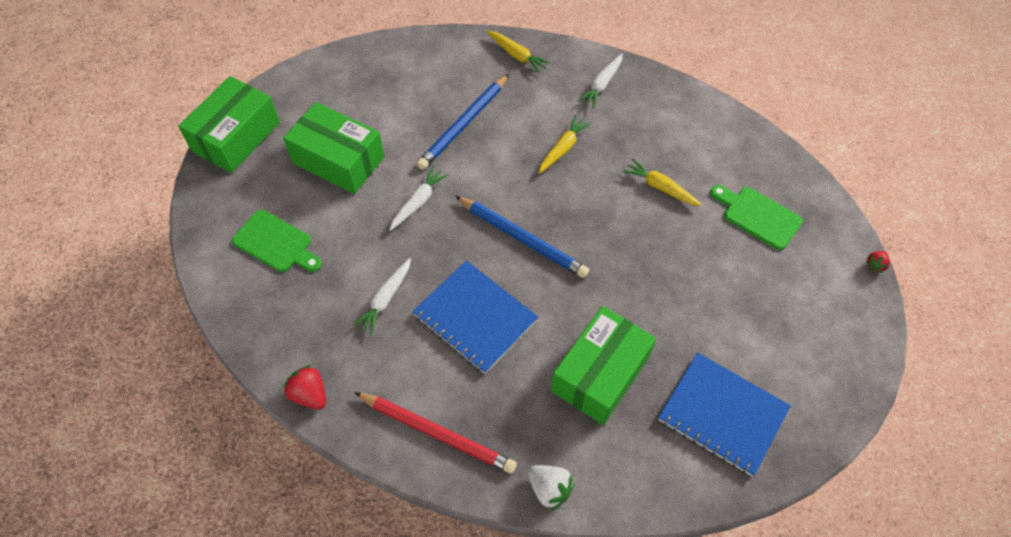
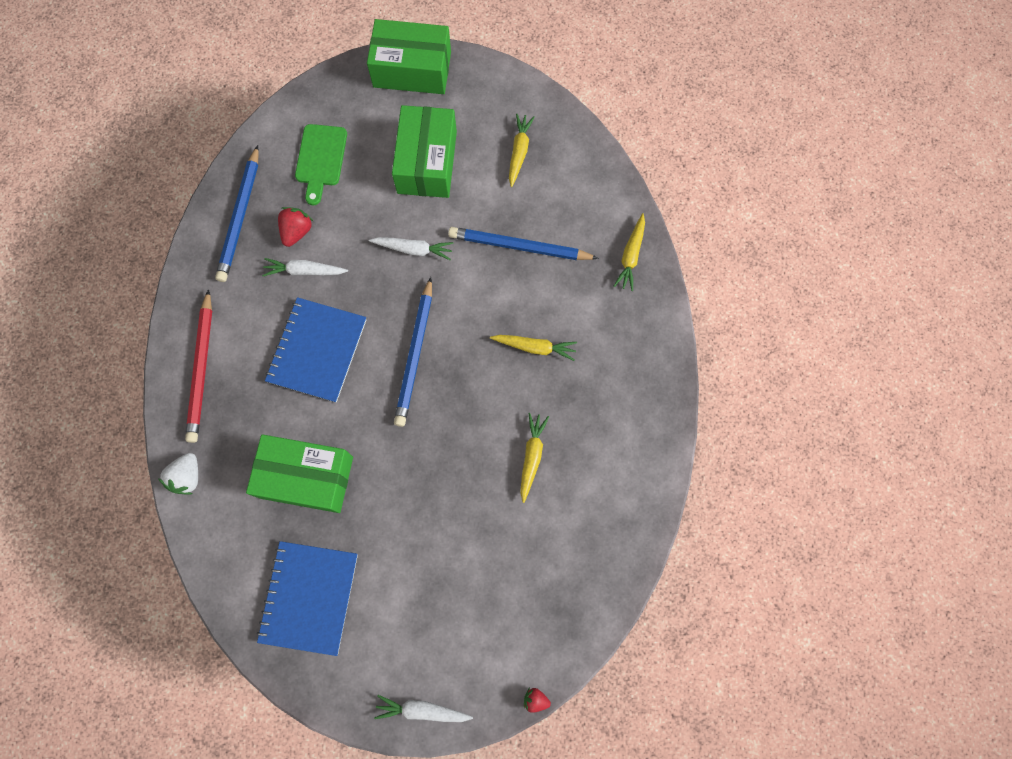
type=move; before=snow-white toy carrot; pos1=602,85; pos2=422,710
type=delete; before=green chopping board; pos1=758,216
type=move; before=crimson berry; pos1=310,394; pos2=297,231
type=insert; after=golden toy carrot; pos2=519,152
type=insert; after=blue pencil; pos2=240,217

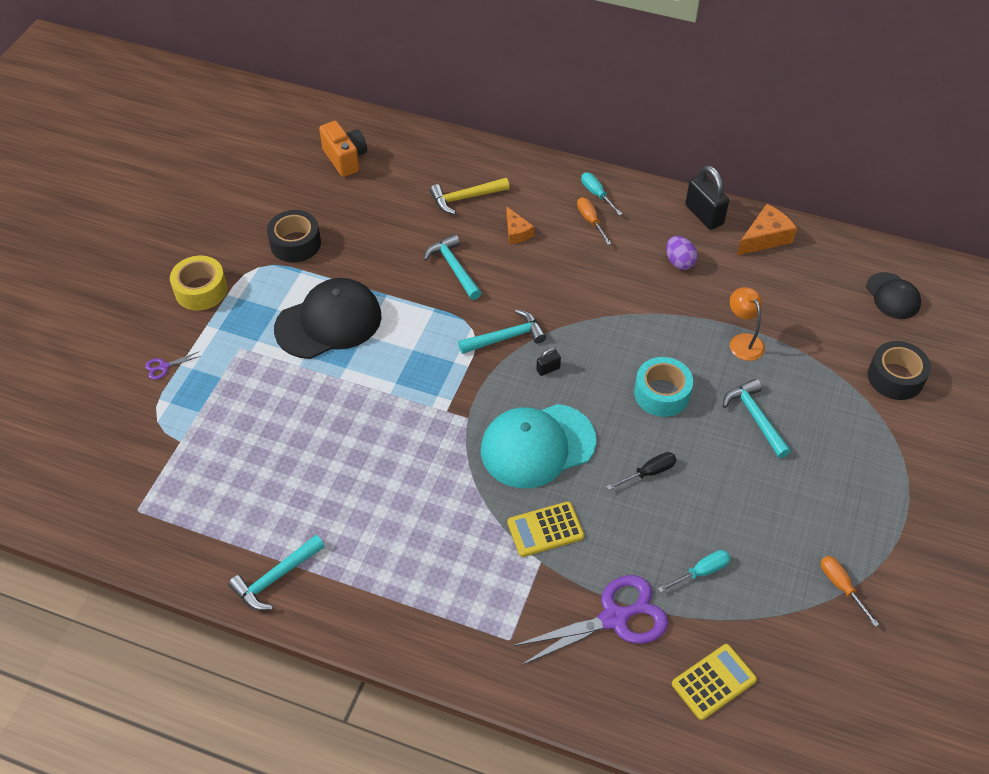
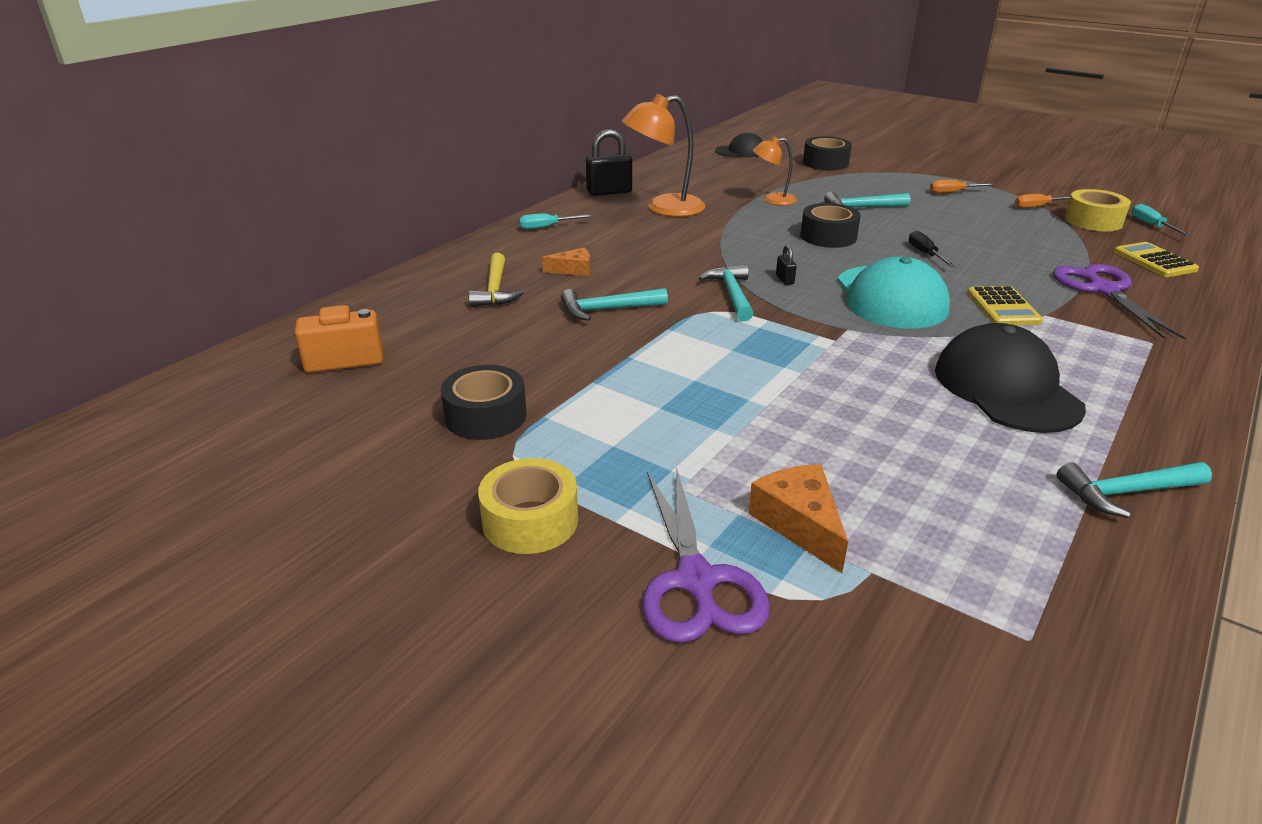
type=move; before=orange flat screwdriver; pos1=590,221; pos2=953,193
type=move; before=orange piece of cheese; pos1=765,238; pos2=800,524
type=replace; before=royal purple egg shape; after=orange lamp; pos1=679,262; pos2=664,208
type=move; before=jet-black cap; pos1=329,322; pos2=1006,388
type=resize; before=royal purple scissors; pos1=164,367; pos2=696,580; scale=2.45
type=recolor; before=turquoise roll of tape; after=jet-black roll of tape; pos1=662,394; pos2=828,236
type=rotate; before=turquoise hammer; pos1=275,578; pos2=1126,493; turn=105
type=move; before=turquoise flat screwdriver; pos1=701,572; pos2=1151,225
type=insert; after=golden roll of tape; pos2=1093,221

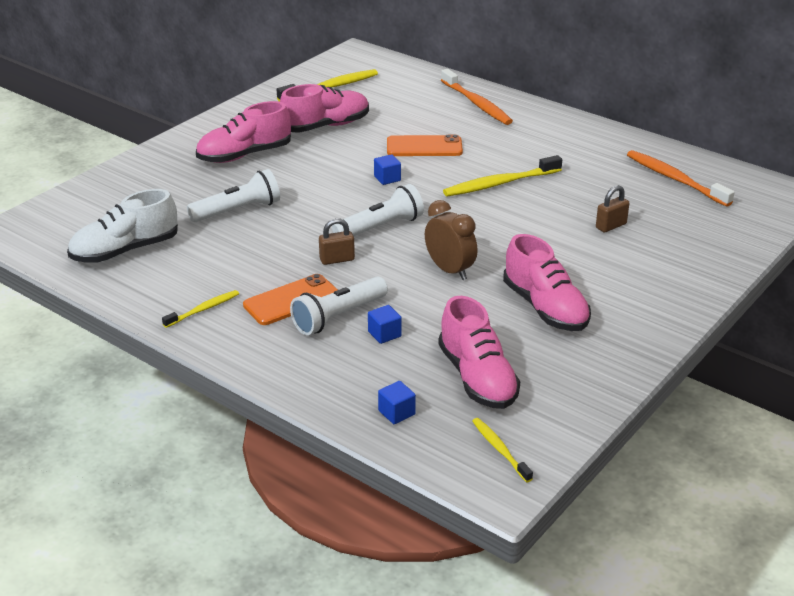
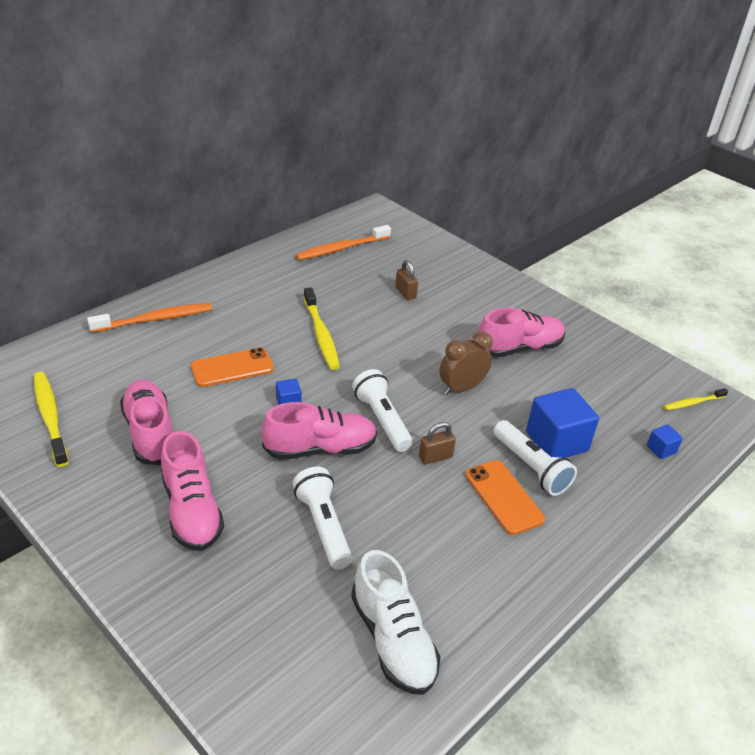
type=rotate; before=orange phone; pos1=424,147; pos2=232,368; turn=60
type=rotate; before=russet padlock; pos1=337,259; pos2=435,457; turn=75
type=delete; before=golden tooth brush; pos1=203,309
type=move; before=rose-pink lace-up shoe; pos1=477,378; pos2=320,449
type=resize; before=blue cube; pos1=384,334; pos2=556,441; scale=2.15

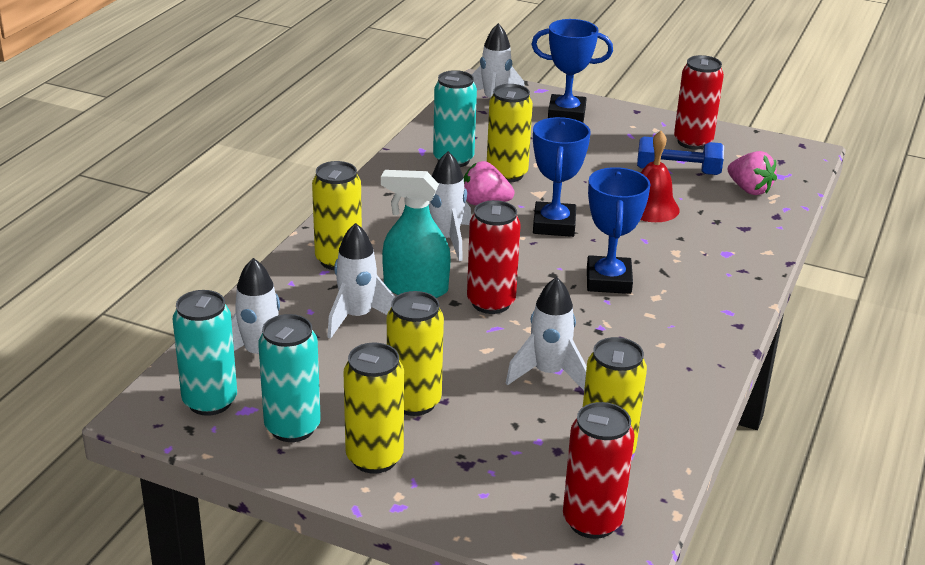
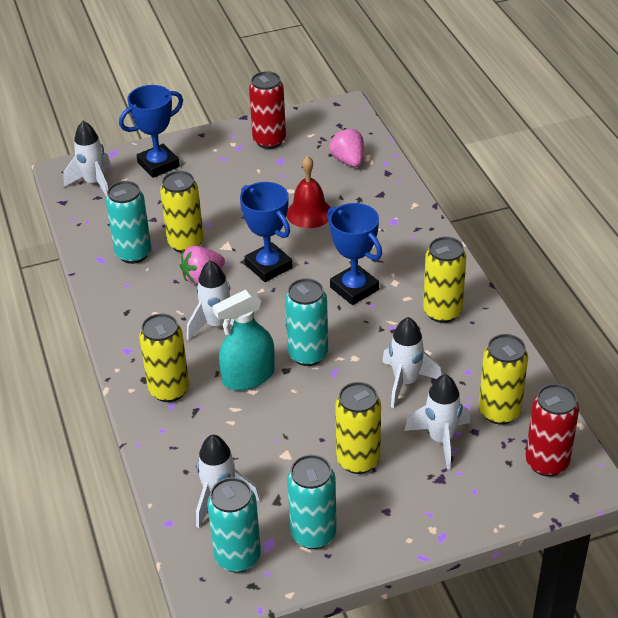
type=delete; before=blue dumbbell; pos1=678,171
type=rotate; before=rose-pink berry; pos1=749,189; pos2=348,161; turn=-120
type=recolor; before=crimson soda can; after=turquoise soda can; pos1=491,303; pos2=308,354
type=move; before=snow-white rocket; pos1=357,317; pos2=441,440
type=move; before=golden soda can; pos1=374,458; pos2=442,312

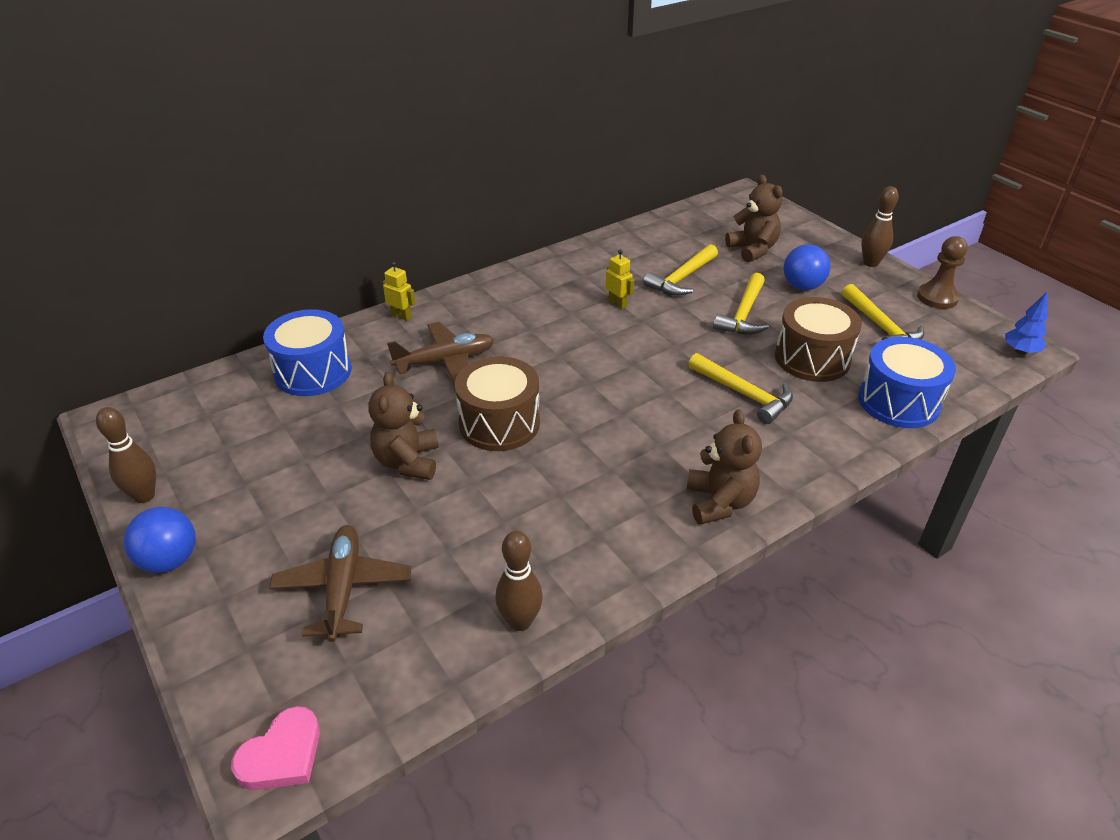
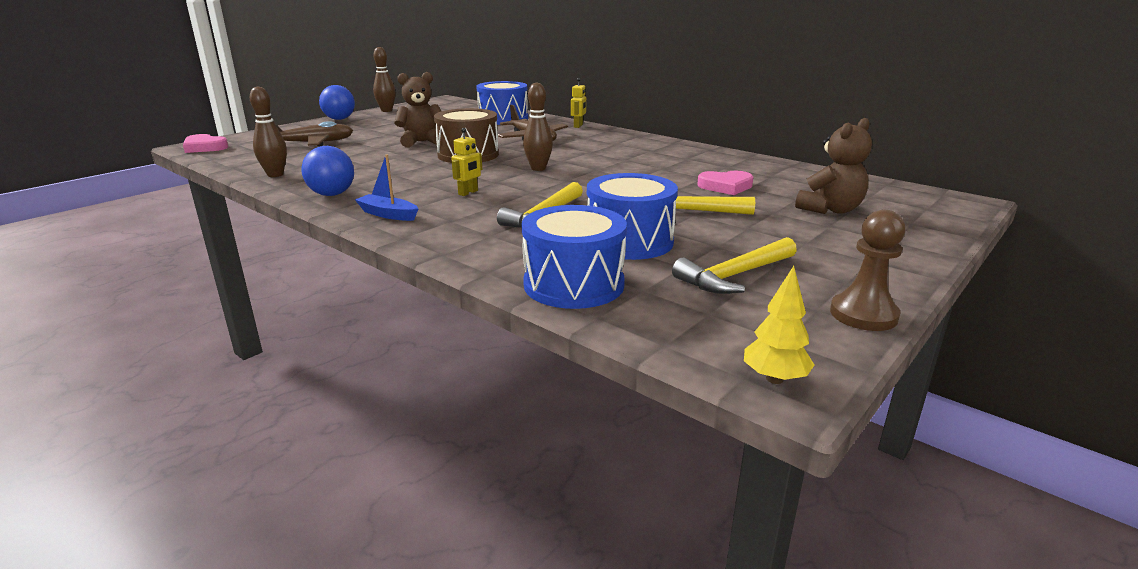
type=move; before=russet bowling pin; pos1=870,263; pos2=538,168
type=replace; before=golden hammer; after=rose-pink heart shape; pos1=682,278; pos2=725,186
type=move; before=blue ball; pos1=802,286; pos2=332,194
type=move; before=golden robot figure; pos1=617,303; pos2=468,193
type=recolor; before=blue tree; after=golden tree; pos1=1020,351; pos2=774,379
type=recolor; before=russet drum; after=blue drum; pos1=812,358; pos2=629,241
type=replace; before=russet teddy bear; after=blue toy boat; pos1=719,502; pos2=388,214

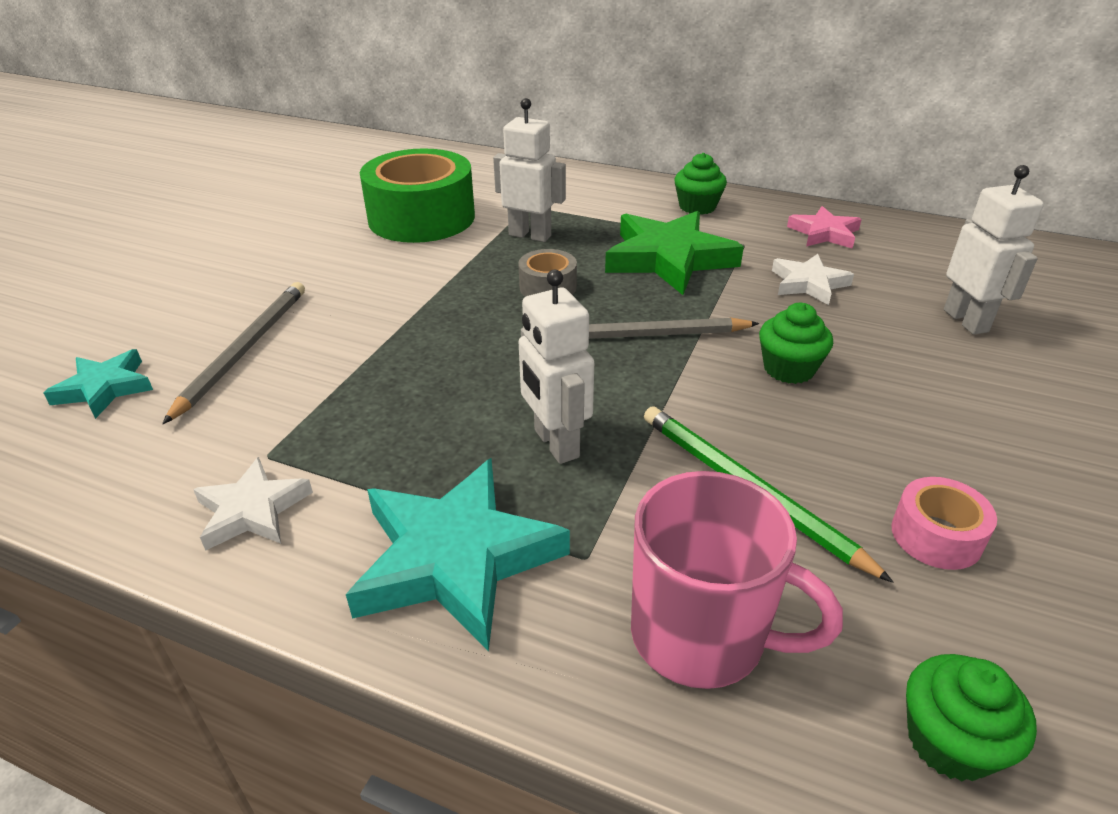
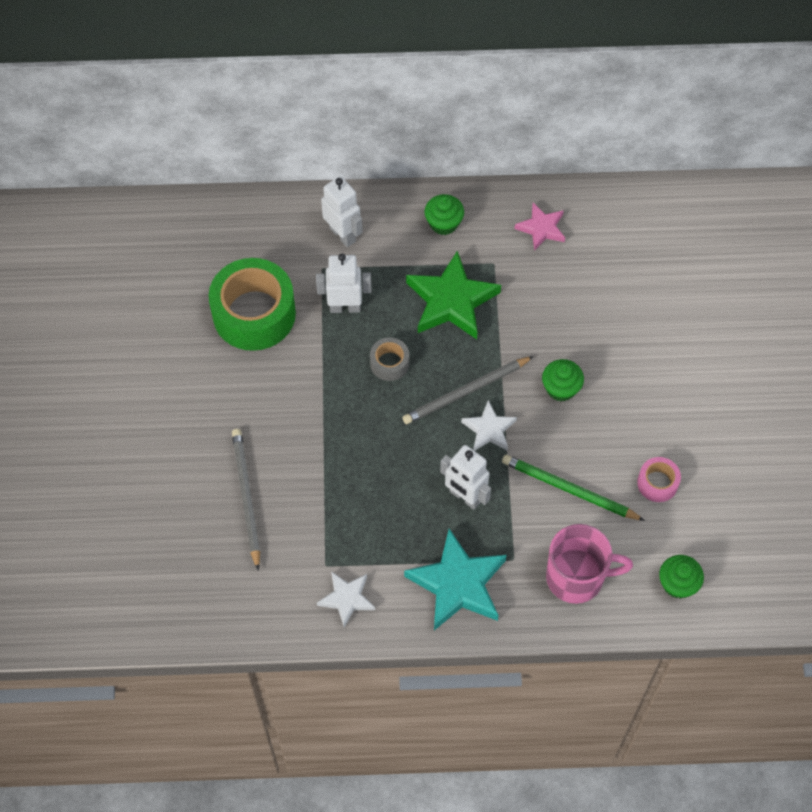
type=move; before=snow-white robot figure; pos1=966,321; pos2=343,234
type=move; before=snow-white five-pointed star; pos1=808,284; pos2=489,429
type=delete; before=turquoise five-pointed star; pos1=105,388

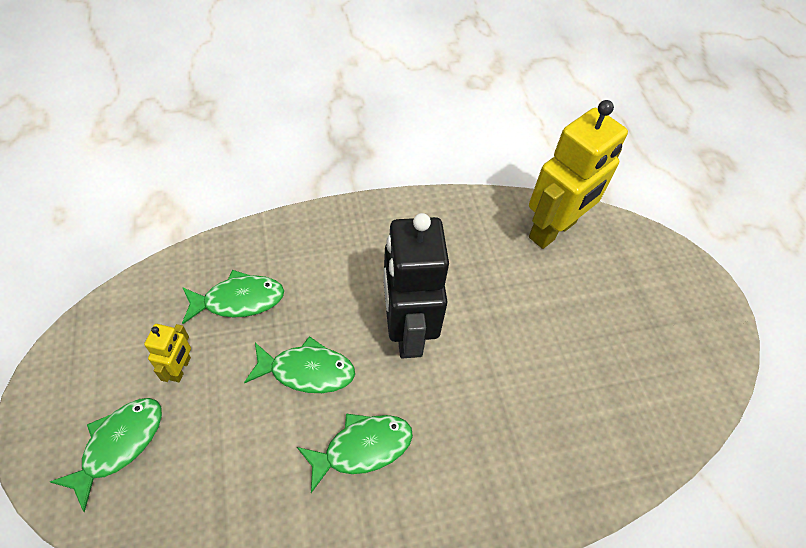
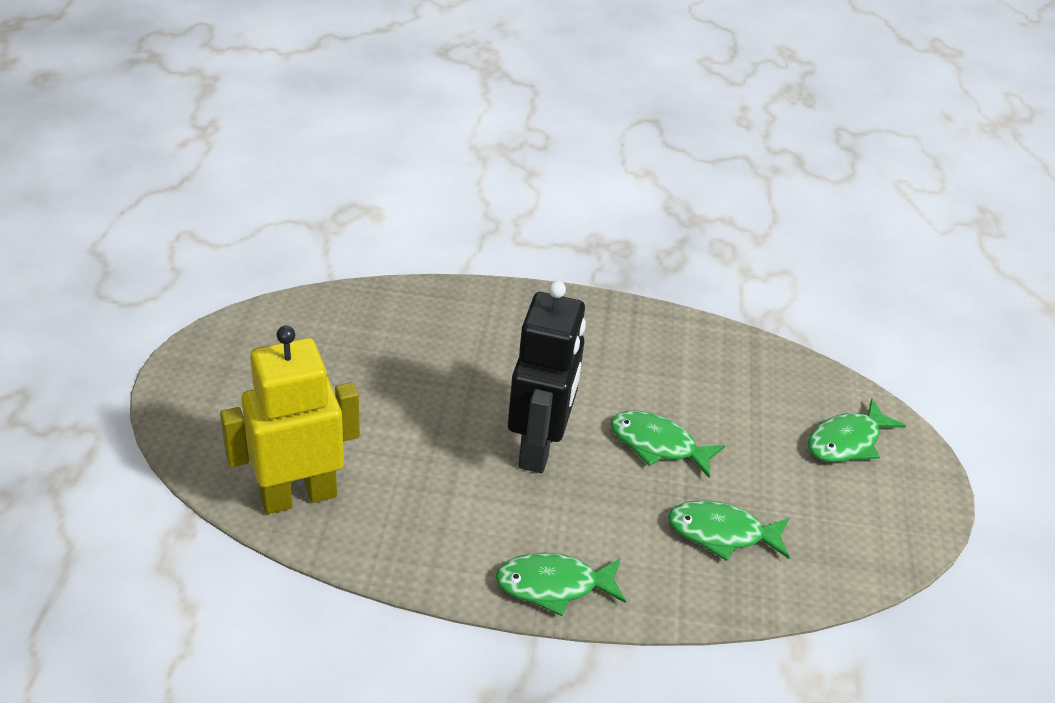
type=delete; before=golden robot figure; pos1=181,368
type=move; before=green fish figure; pos1=362,448; pos2=554,585

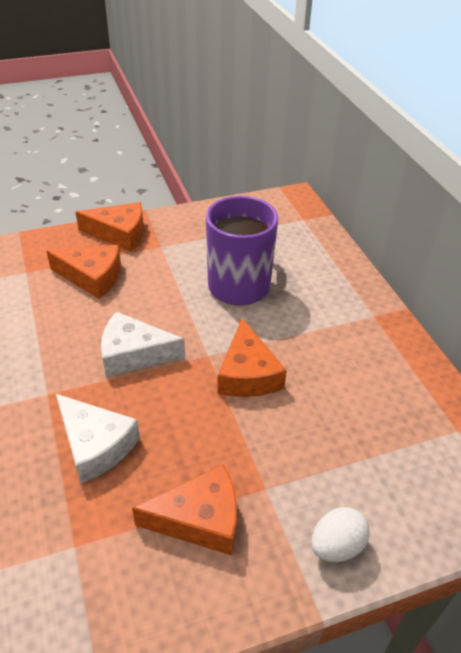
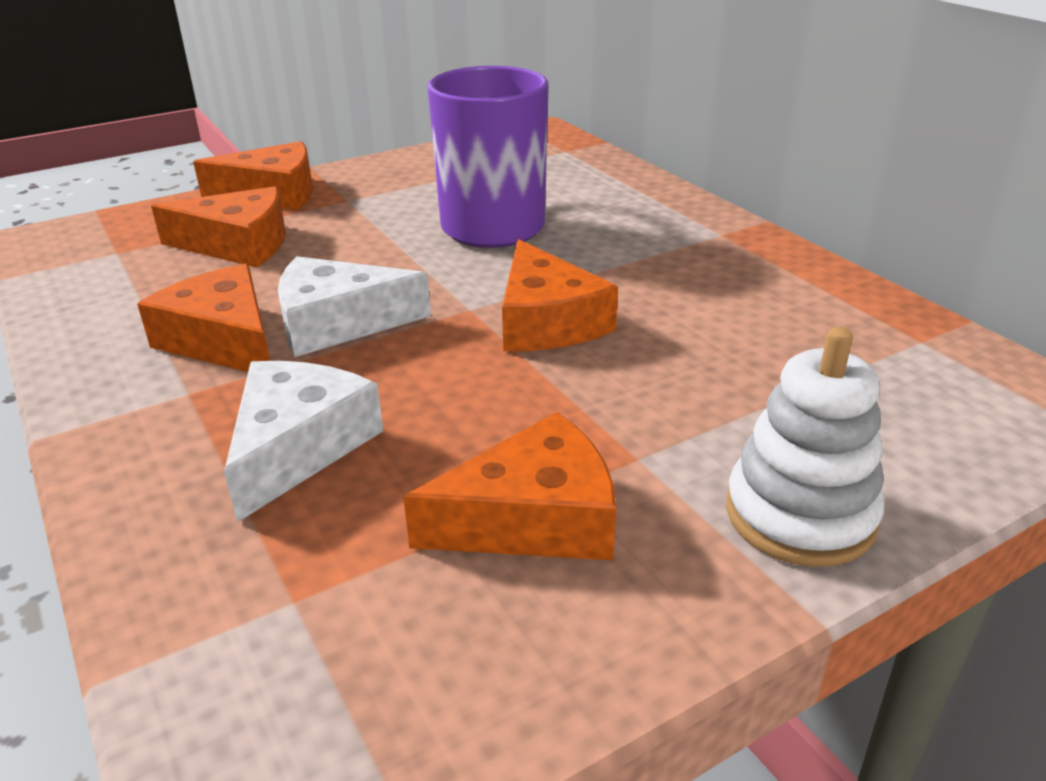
type=rotate; before=snow-white piece of cheese; pos1=95,445; pos2=298,447; turn=-105
type=replace; before=snow-white egg shape; after=snow-white stacking rings; pos1=336,546; pos2=800,515
type=insert; after=orange piece of cheese; pos2=224,340

